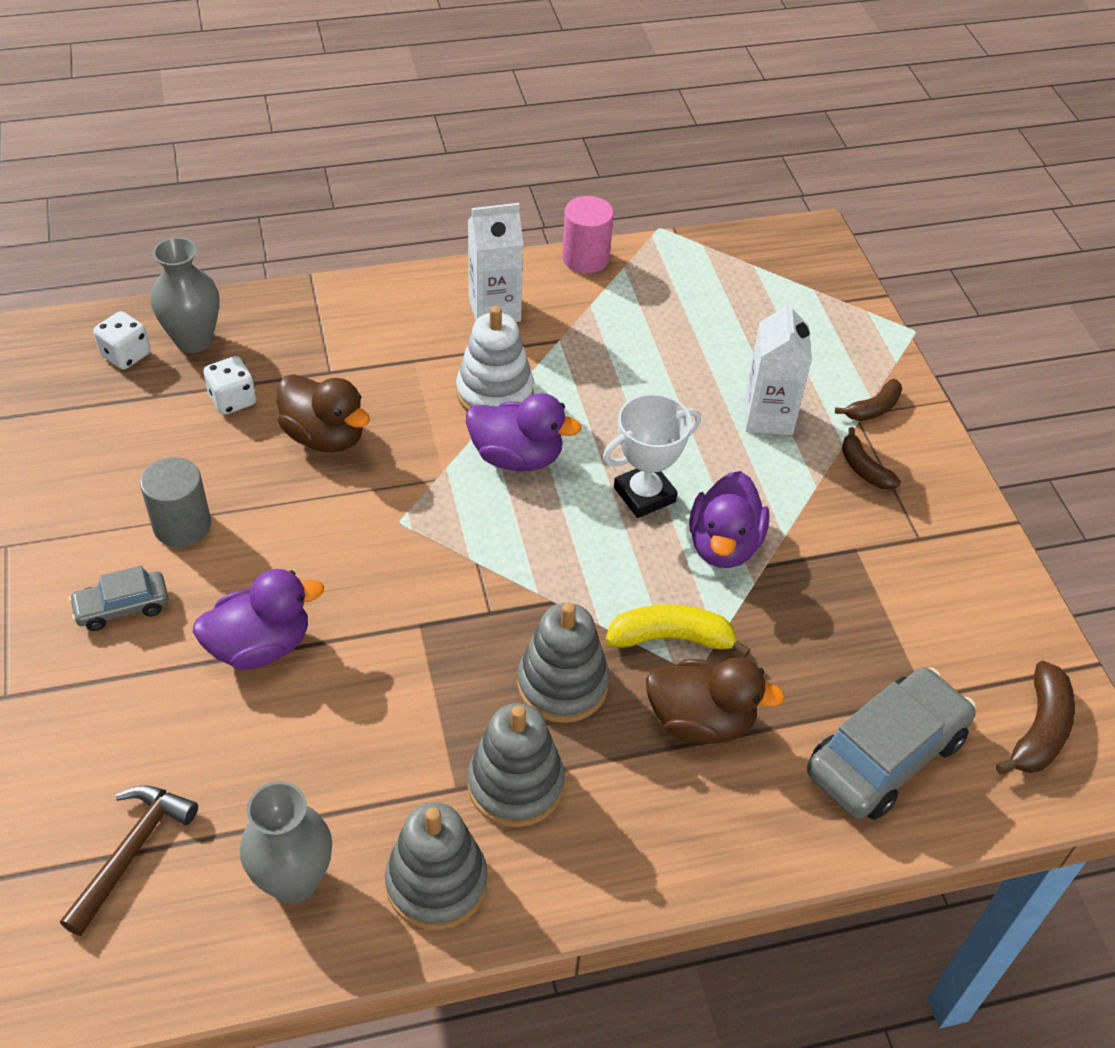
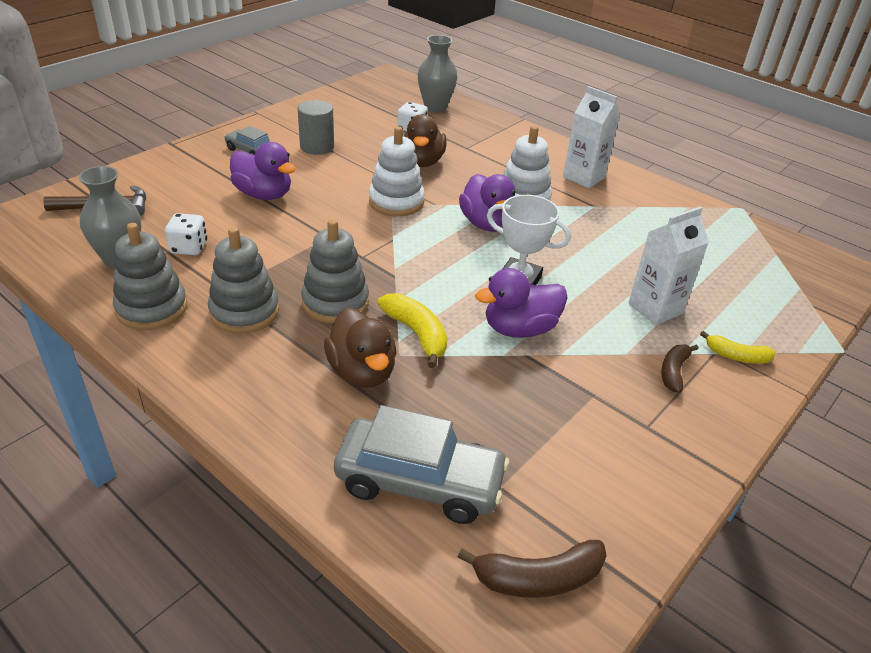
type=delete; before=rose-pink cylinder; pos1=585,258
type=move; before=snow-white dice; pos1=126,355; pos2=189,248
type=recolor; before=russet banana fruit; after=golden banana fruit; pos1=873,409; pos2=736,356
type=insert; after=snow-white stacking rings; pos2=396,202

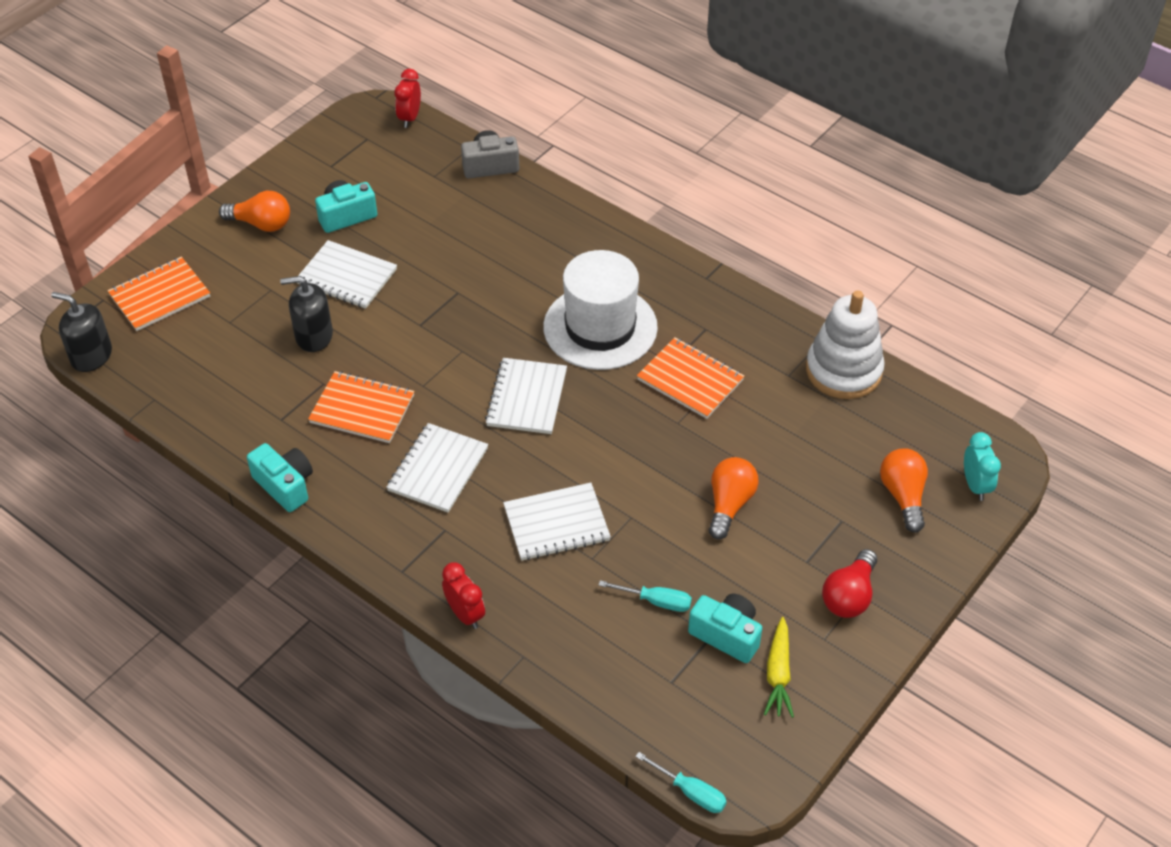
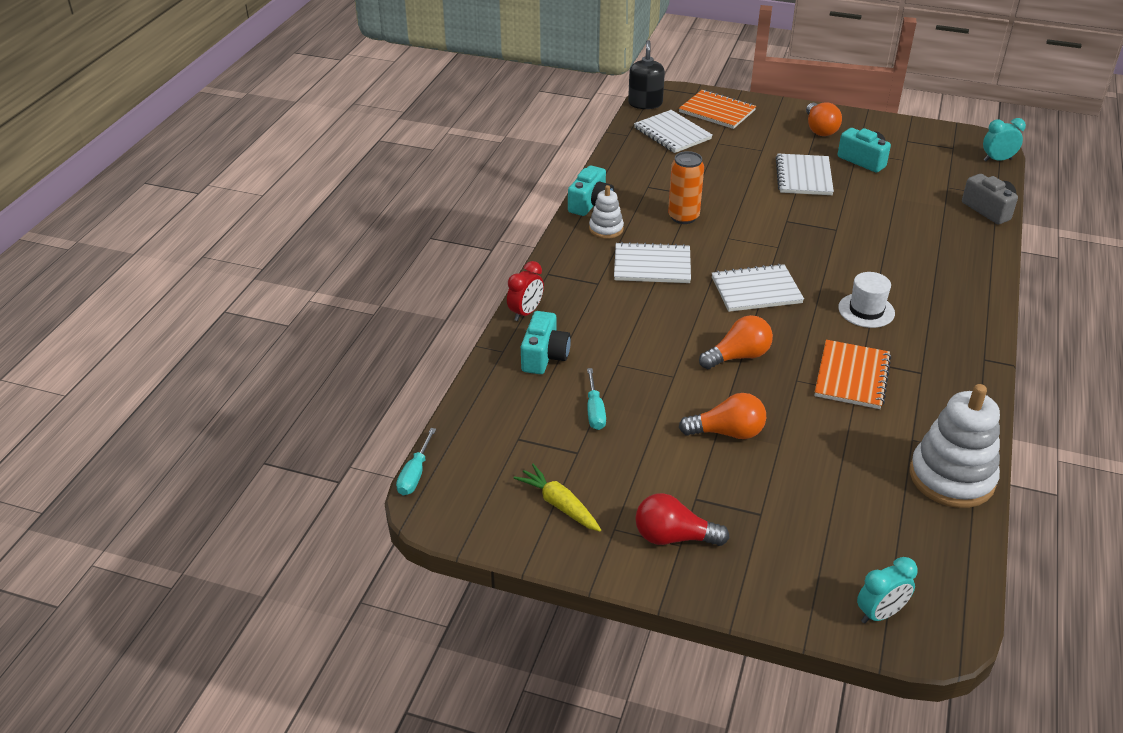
type=recolor; before=crimson clock; after=turquoise clock; pos1=410,118; pos2=997,160
type=resize; before=snow-white top hat; pos1=600,327; pos2=866,310; scale=0.51
type=delete; before=jet-black soap pump; pos1=314,336
type=replace; before=orange notebook; after=orange soda can; pos1=362,409; pos2=683,217
type=move; before=orange lightbulb; pos1=903,496; pos2=738,356
type=move; before=snow-white notebook; pos1=556,524; pos2=672,133
type=move; before=turquoise compact camera; pos1=726,635; pos2=544,356
type=rotate; before=golden toy carrot; pos1=778,674; pos2=559,505; turn=60
type=insert; after=snow-white stacking rings; pos2=606,229

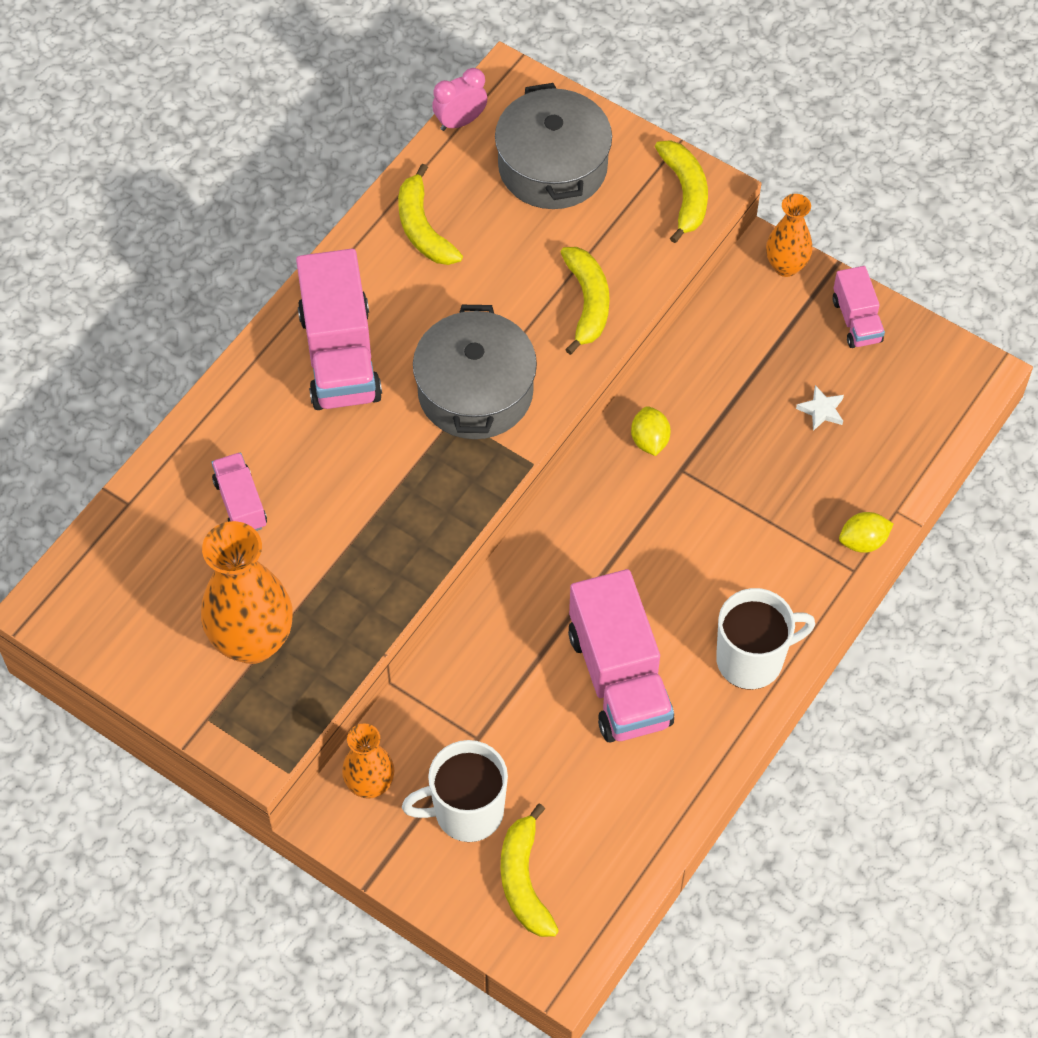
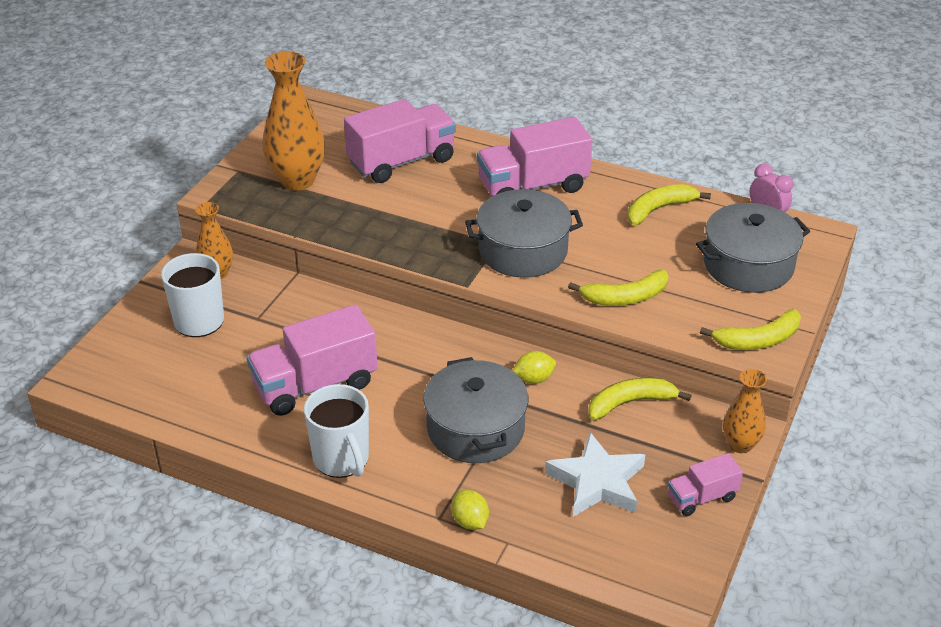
type=resize; before=snow-white five-pointed star; pos1=821,410; pos2=597,482; scale=2.28
type=resize; before=rose-pink lorry; pos1=240,503; pos2=401,161; scale=1.9
type=move; before=golden banana fruit; pos1=524,881; pos2=630,403
type=insert; after=gray pot; pos2=475,429

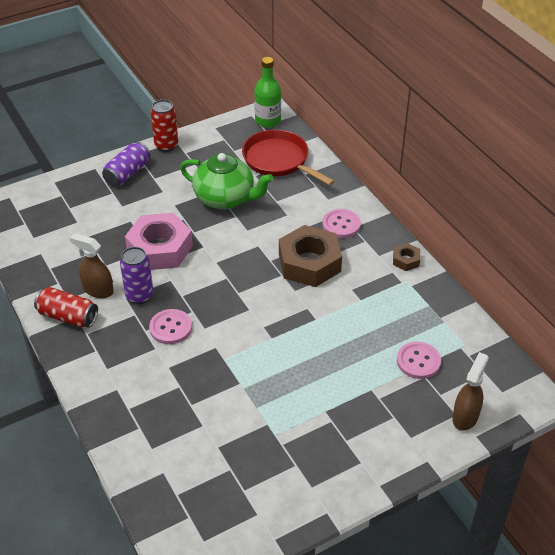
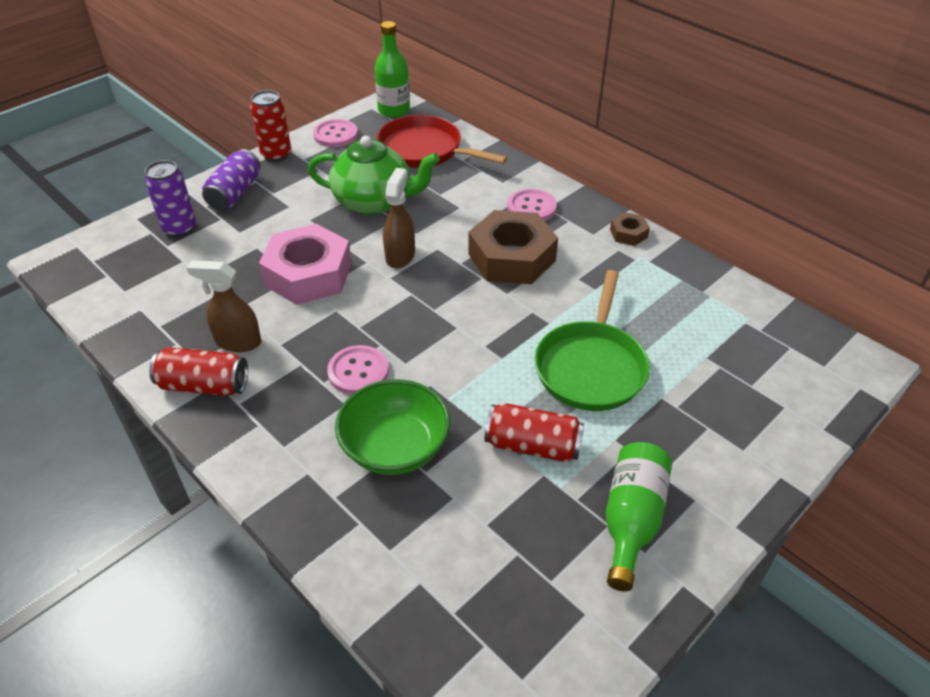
type=move; before=royal purple soda can; pos1=139,295; pos2=180,229
type=move; before=rose-pink sewing button; pos1=418,361; pos2=335,135
type=move; before=russet spray bottle; pos1=465,416; pos2=400,256
type=insert; after=green skillet; pos2=591,367
type=insert; after=green serving bowl; pos2=395,448
type=insert; after=crimson soda can; pos2=533,446
type=insert; after=green flask; pos2=631,520

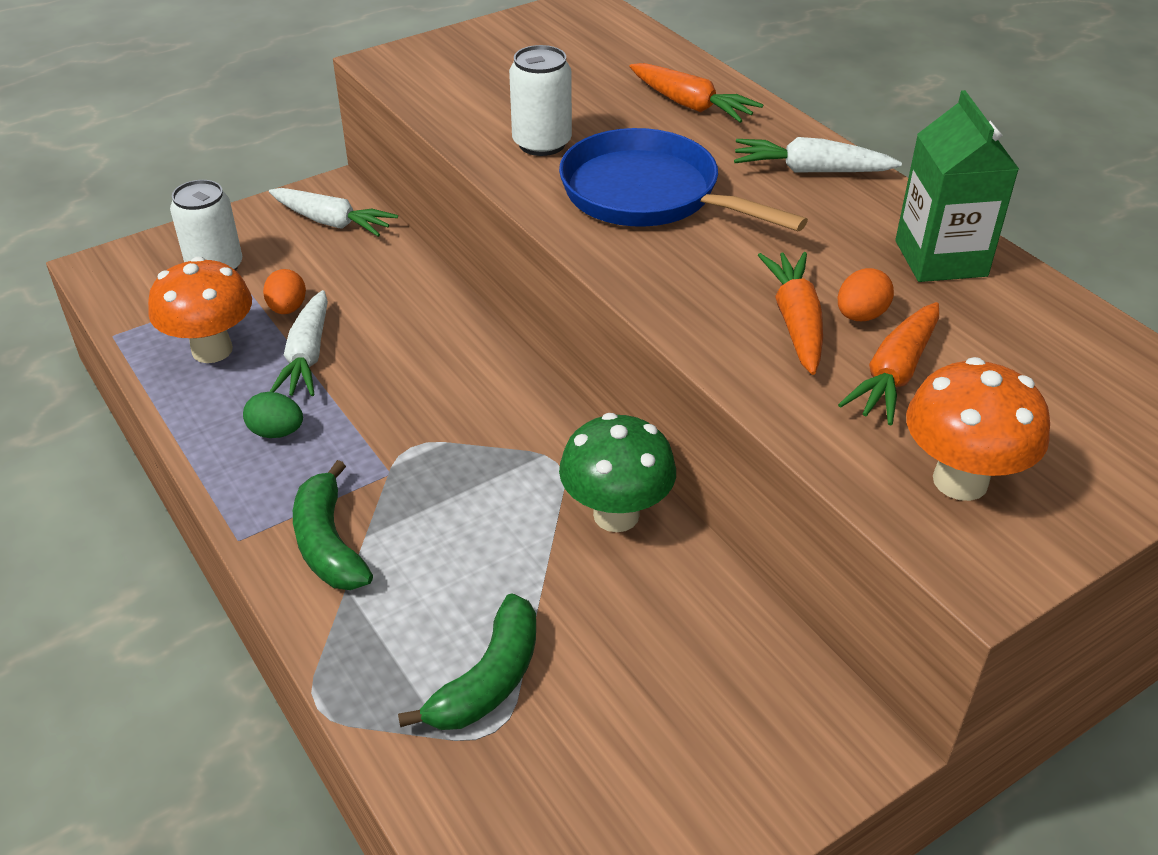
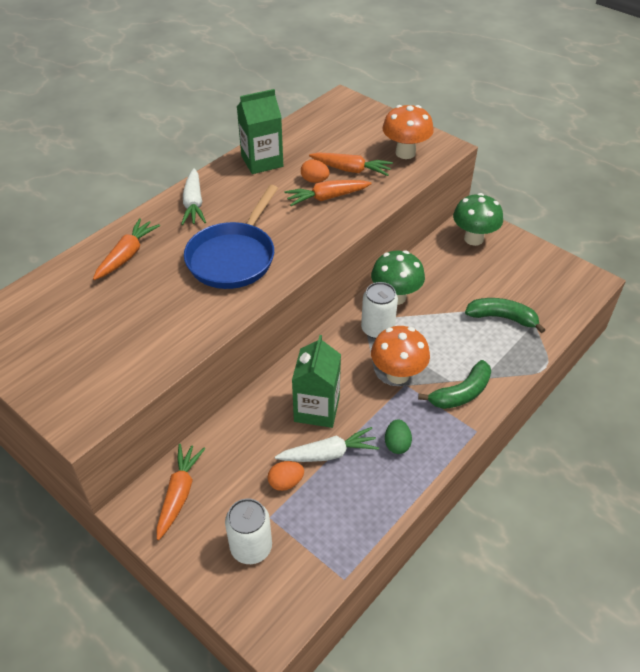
type=move; before=snow-white soda can; pos1=542,143; pos2=377,329
type=recolor; before=snow-white toy carrot; after=orange toy carrot; pos1=332,222; pos2=179,493
type=move; before=orange fungus; pos1=212,350; pos2=397,374
type=insert; after=green fungus; pos2=473,239
type=insert; after=green juice carton; pos2=316,409

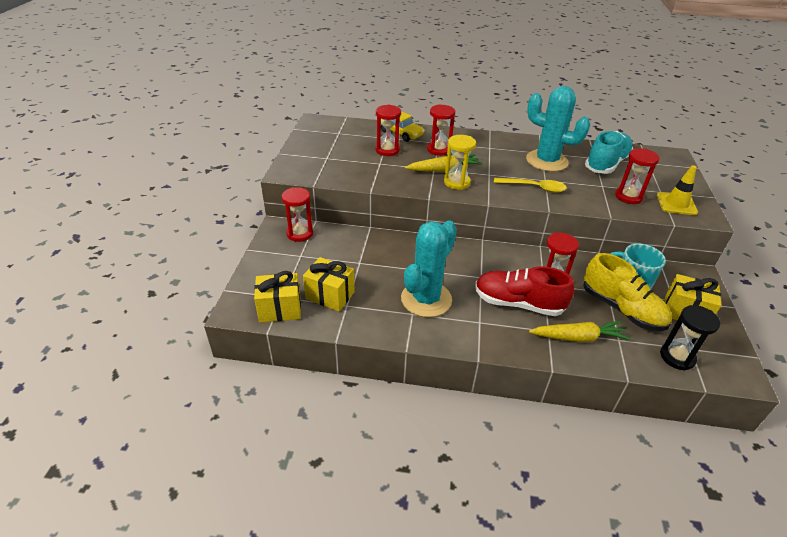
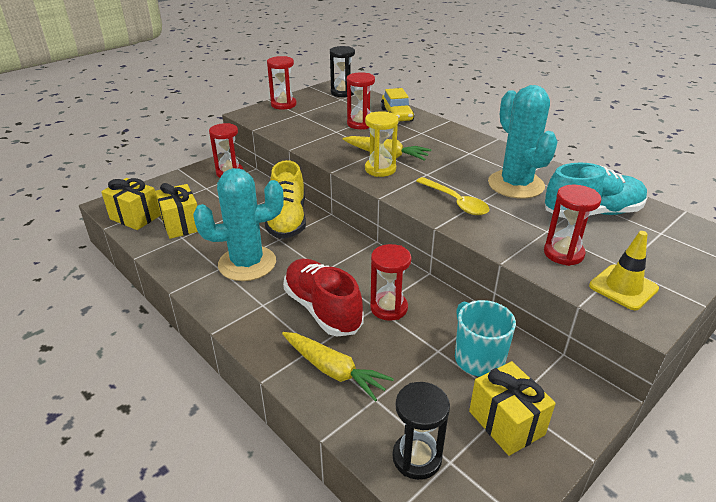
type=move; before=crimson hourglass; pos1=438,149; pos2=283,104
type=move; before=golden lace-up shoe; pos1=621,309; pos2=287,220
type=insert; after=jet-black hourglass; pos2=343,93

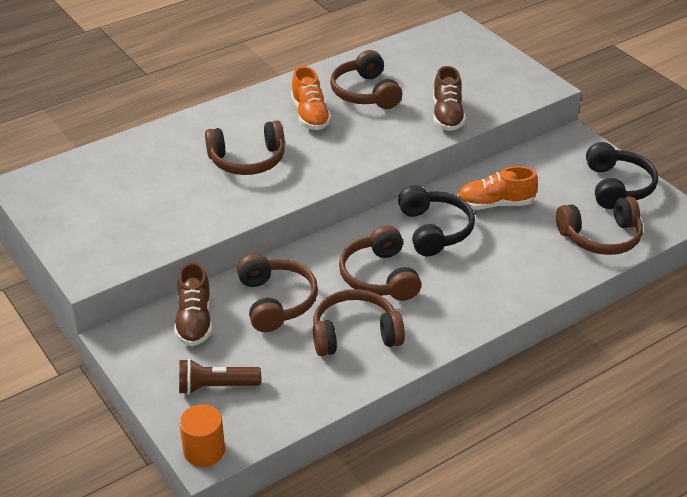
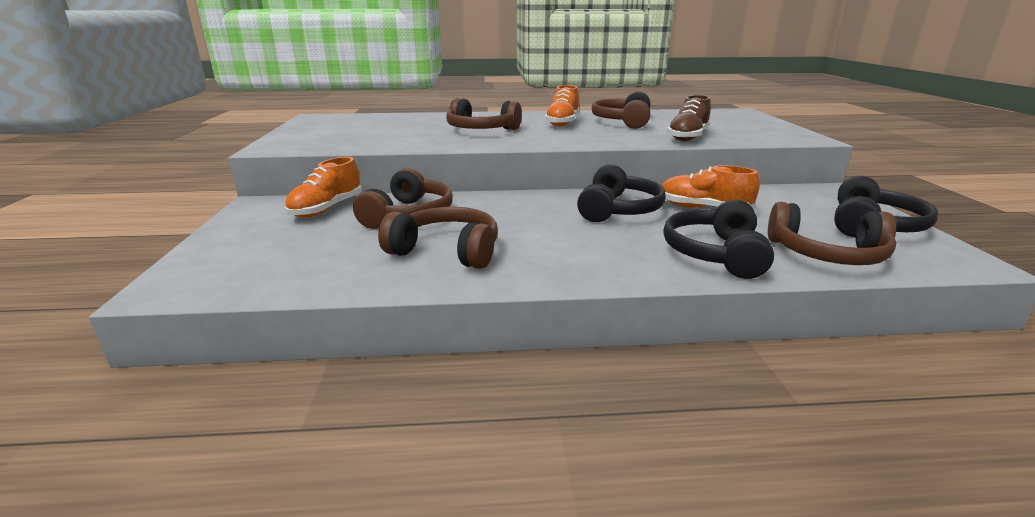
type=delete; before=russet headset; pos1=379,277
type=recolor; before=russet lace-up shoe; after=orange lace-up shoe; pos1=194,320; pos2=327,209
type=delete; before=russet torch; pos1=215,386
type=delete; before=orange cylinder; pos1=204,451
type=insert; after=jet-black headset; pos2=715,254

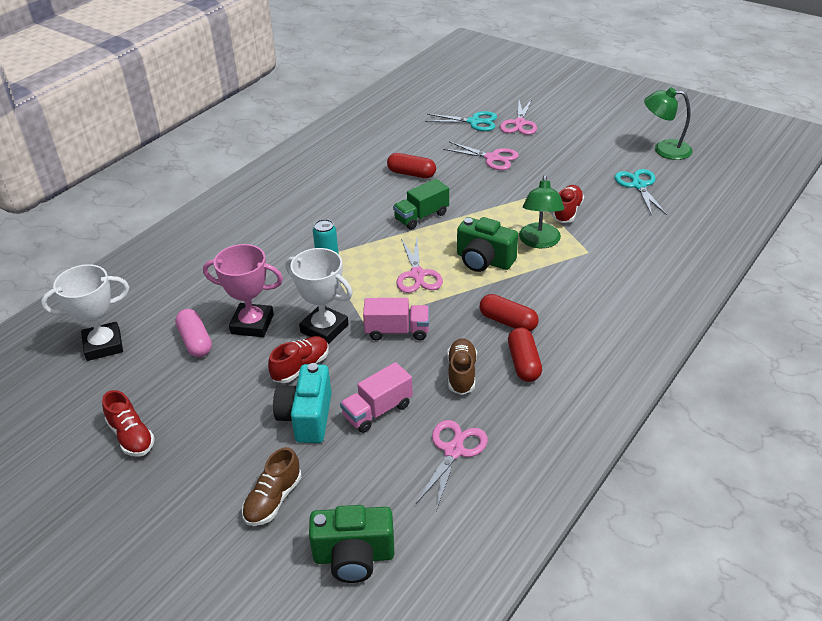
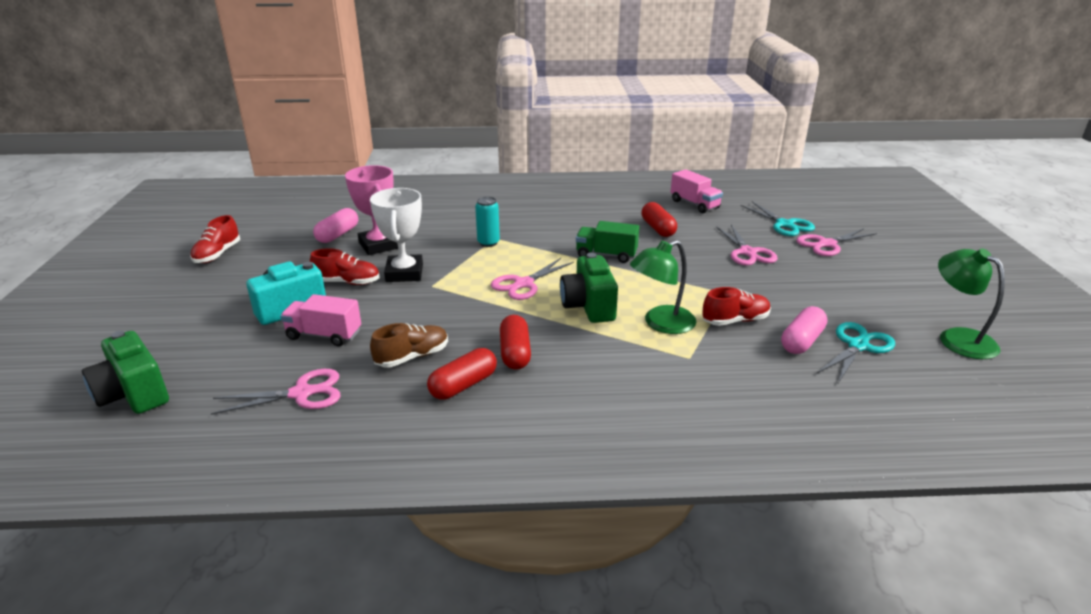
type=delete; before=snow-white award cup; pos1=103,345
type=move; before=rose-pink lorry; pos1=397,331; pos2=694,204
type=delete; before=russet lace-up shoe; pos1=273,499
type=insert; after=rose-pink pill shape; pos2=801,341

